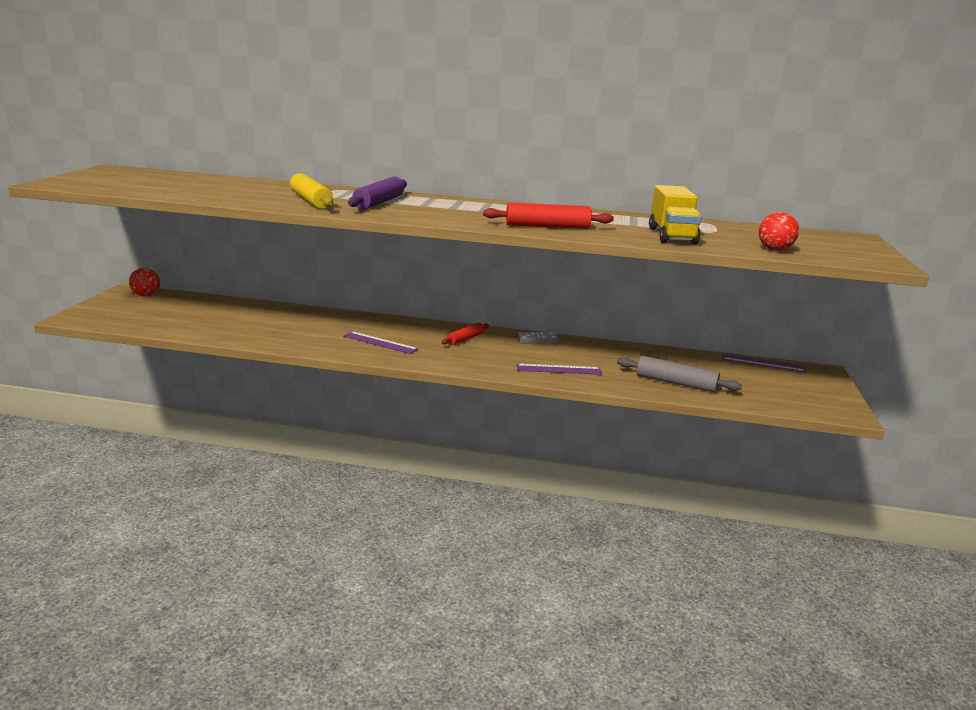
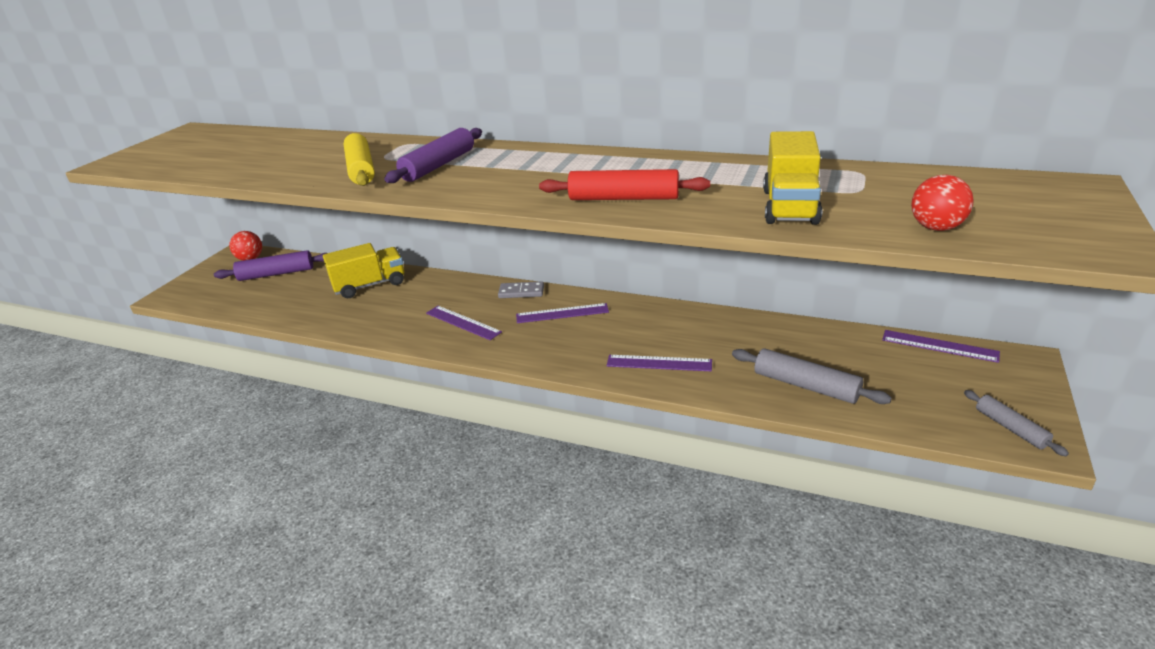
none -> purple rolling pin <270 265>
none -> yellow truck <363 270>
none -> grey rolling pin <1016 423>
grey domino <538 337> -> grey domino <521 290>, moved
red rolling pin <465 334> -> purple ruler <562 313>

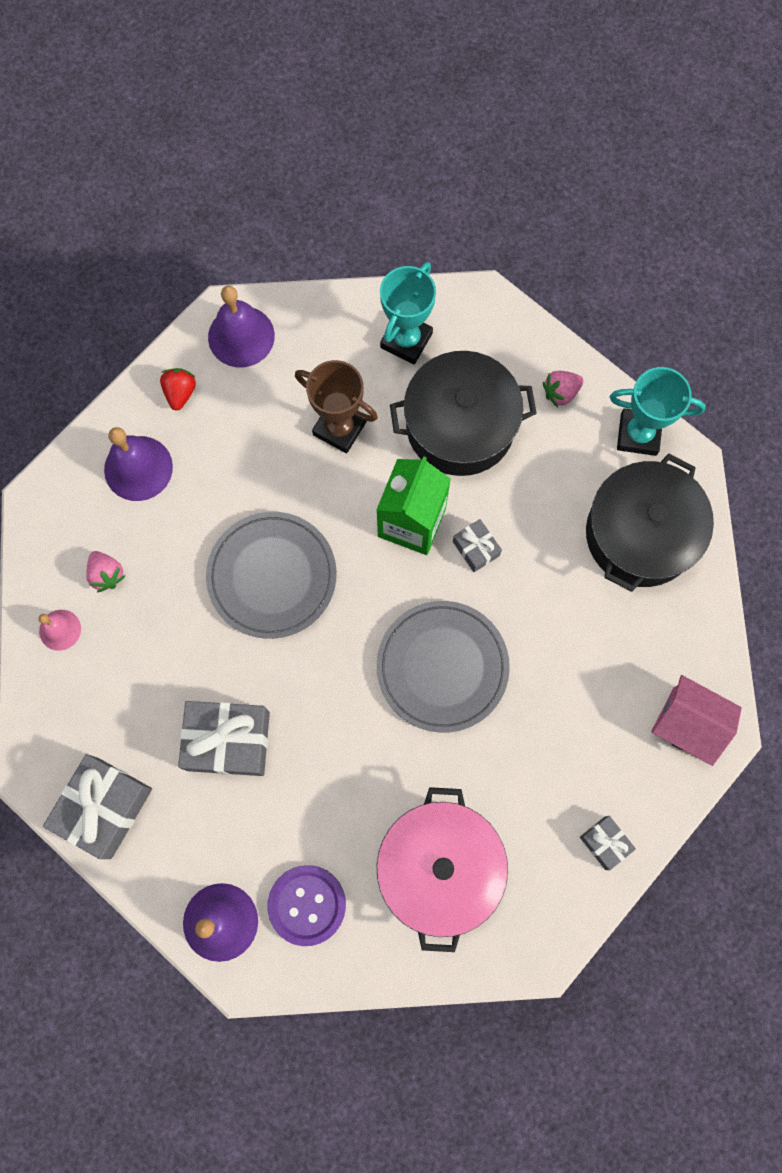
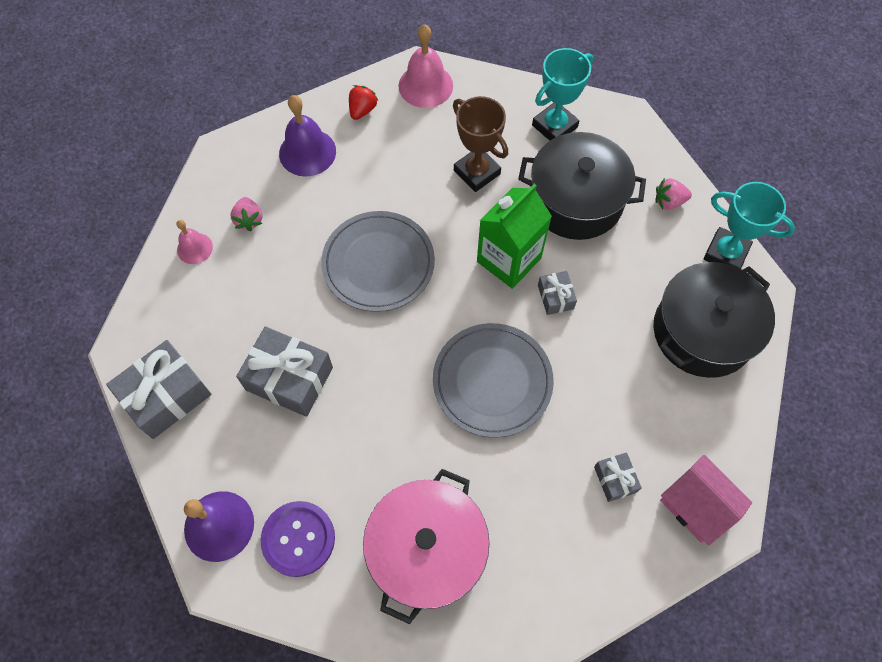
grey gift <608 843> -> grey gift <618 477>, moved
purple bell <241 326> -> pink bell <425 66>

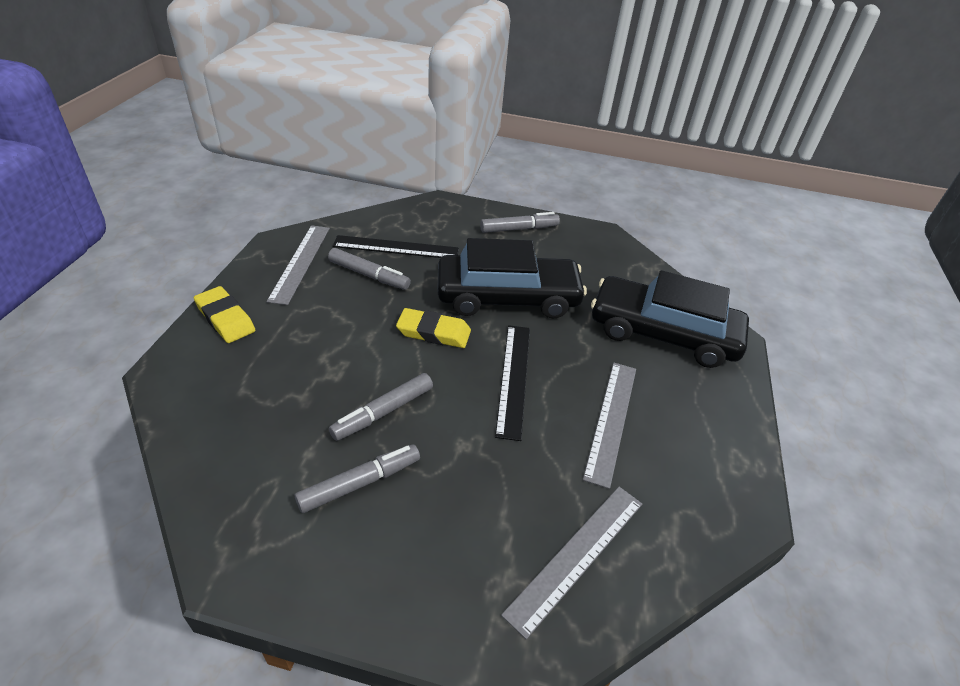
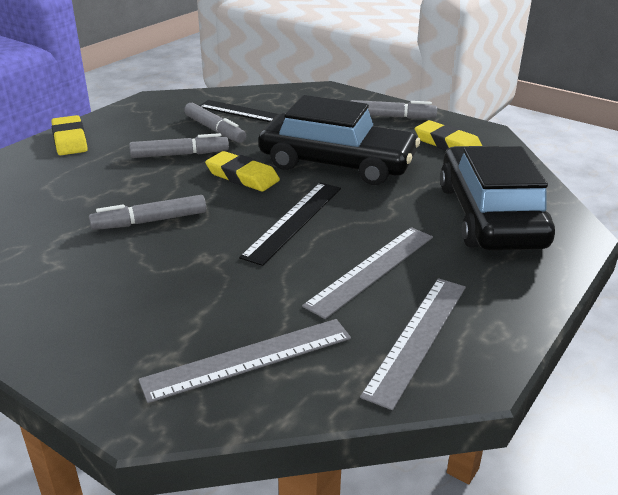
none -> yellow eraser <448 135>
grey ruler <298 265> -> grey ruler <413 344>, moved
grey marker <357 478> -> grey marker <179 145>, moved
black car <670 319> -> black car <497 198>, 45 degrees clockwise

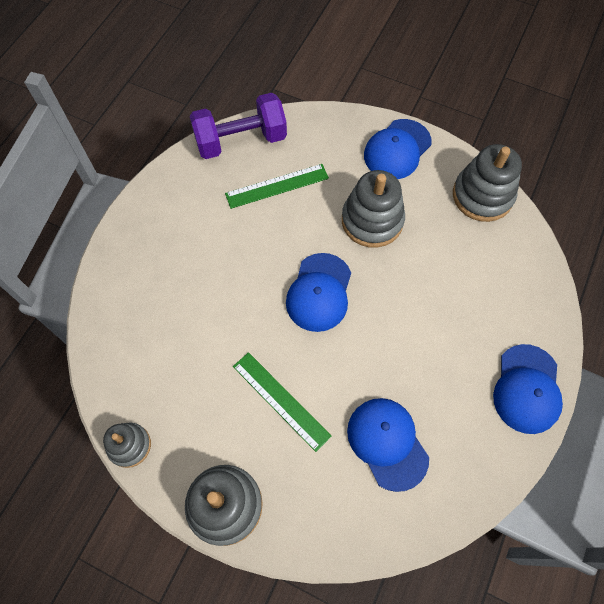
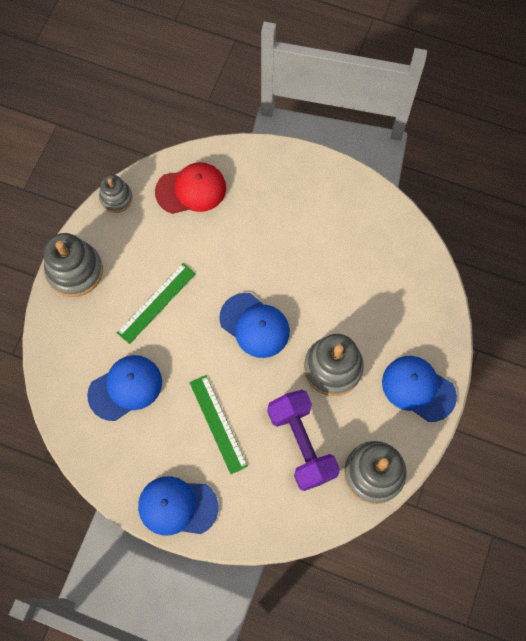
none -> red cap <190 188>
purple dumbbell <238 126> -> purple dumbbell <304 440>, moved
green ruler <277 186> -> green ruler <218 424>, moved
blue cap <318 292> -> blue cap <255 325>, 150 degrees counterclockwise

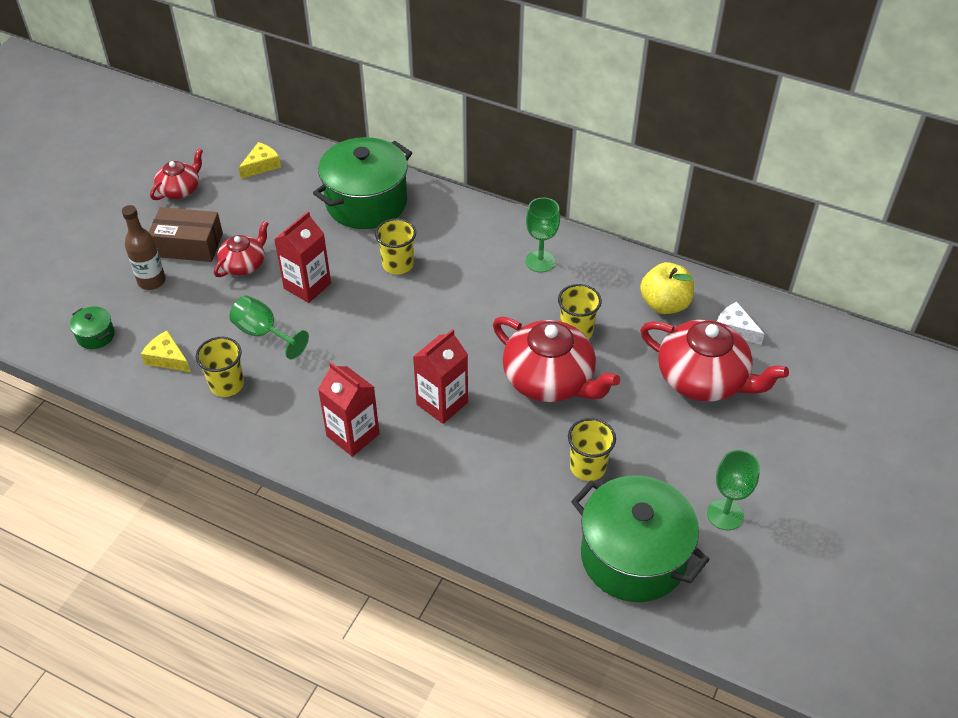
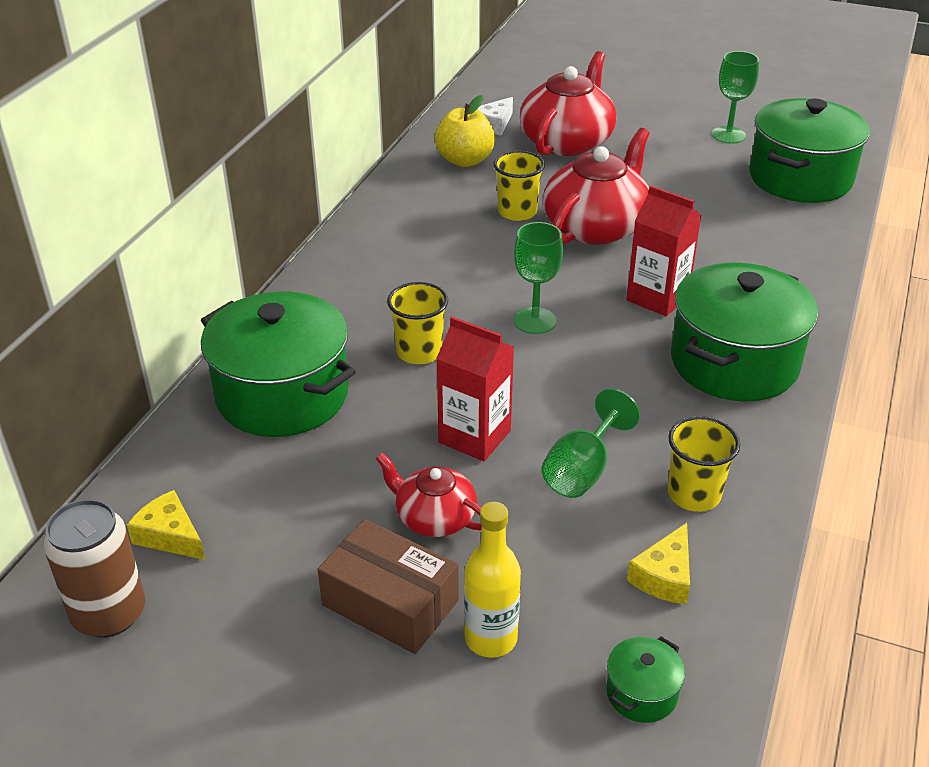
red teapot <176 174> -> none
yellow cup <592 449> -> none
none -> brown can <94 568>
green goblet <543 235> -> green goblet <538 278>, moved
red carton <348 409> -> green pot <744 332>
brown bottle <144 247> -> yellow bottle <492 580>
brown box <186 234> -> brown box <388 586>, 60 degrees counterclockwise

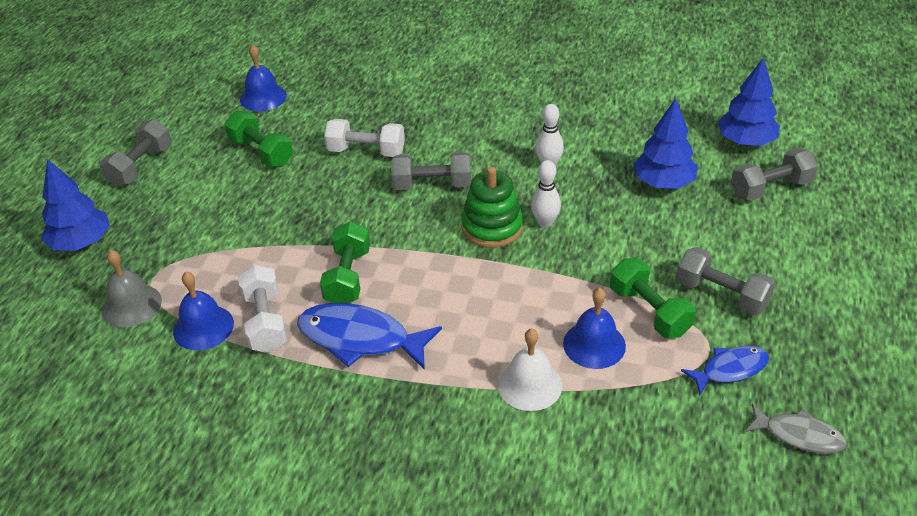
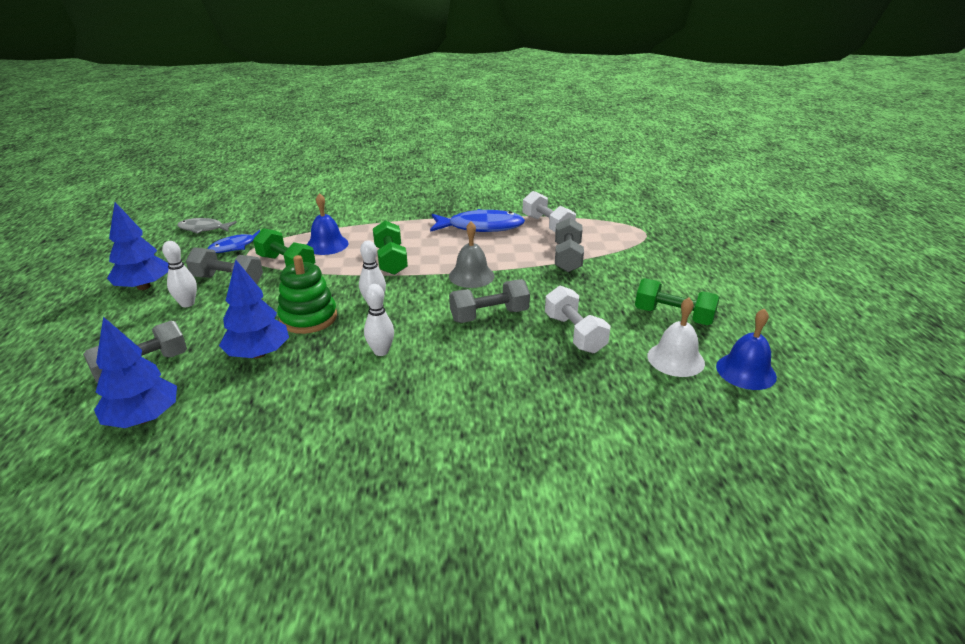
blue bell <203 311> -> none
none -> white bowling pin <179 274>
blue tree <75 205> -> blue tree <137 246>, moved
grey dumbbell <136 153> -> grey dumbbell <569 245>, moved
grey bell <132 289> -> grey bell <472 254>, moved
green dumbbell <345 262> -> green dumbbell <390 247>, moved
green stacking toy <492 207> -> green stacking toy <307 294>, moved
white bell <530 369> -> white bell <676 337>, moved
white dumbbell <364 138> -> white dumbbell <577 319>, 75 degrees clockwise

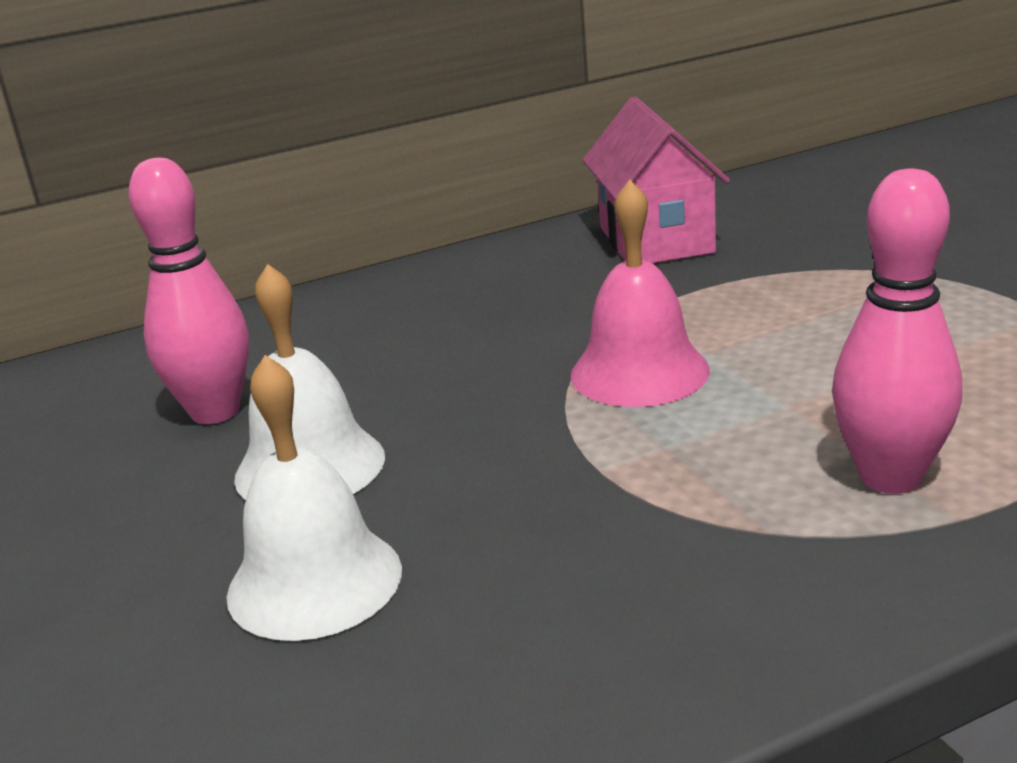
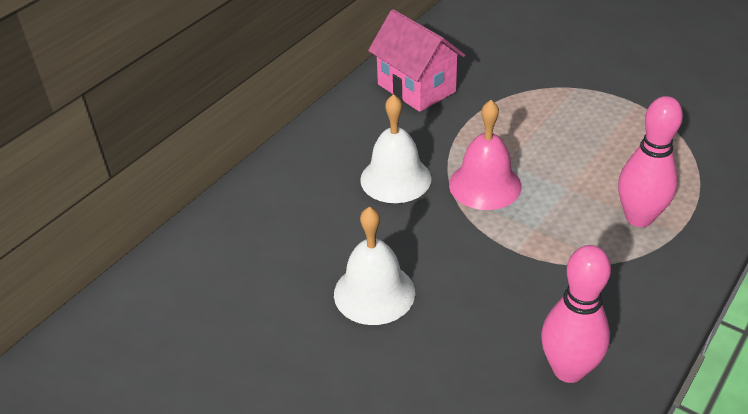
pink bowling pin <188 291> -> pink bowling pin <576 314>, moved
white bell <314 498> -> white bell <396 148>, moved

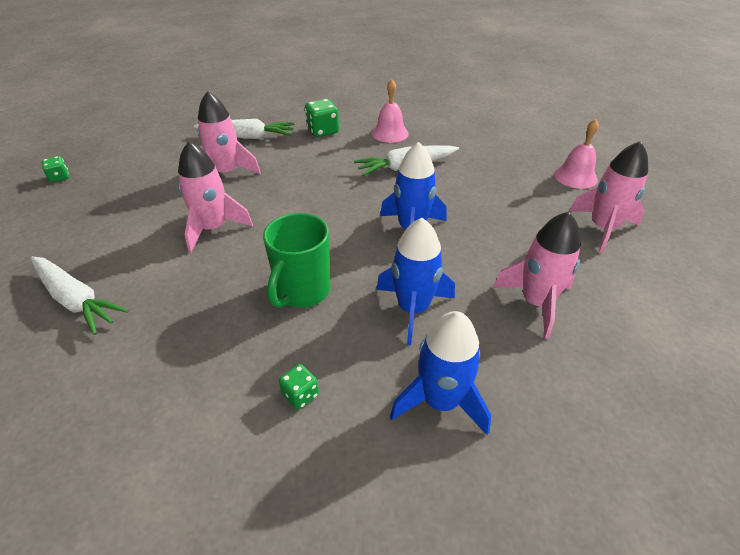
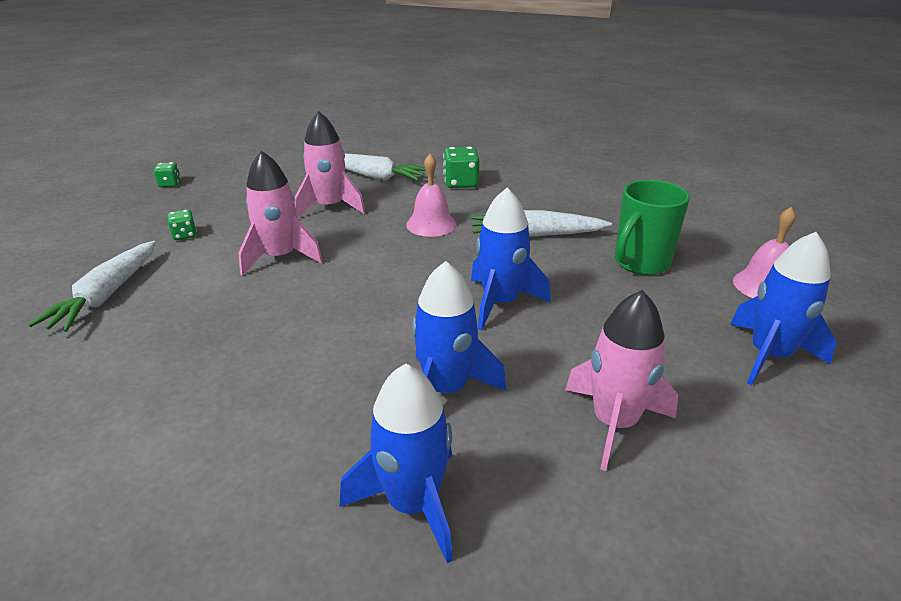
green mug <296 260> -> green mug <652 227>, moved
green dice <299 387> -> green dice <182 224>, moved
pink bell <390 111> -> pink bell <431 195>, moved
pink rocket <608 197> -> blue rocket <783 308>
white carrot <80 296> -> white carrot <92 286>, 45 degrees clockwise

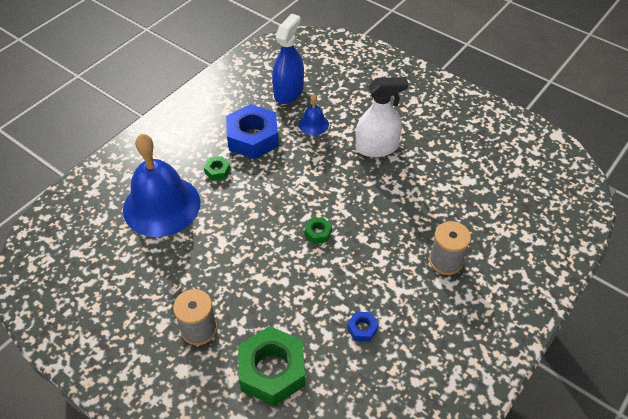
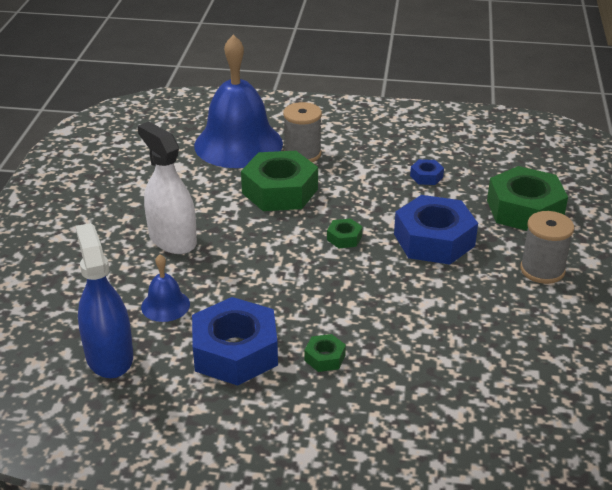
none -> green nut <279 181>
none -> blue nut <436 230>
blue bell <162 185> -> blue bell <238 101>, moved
blue spray bottle <288 59> -> blue spray bottle <104 300>, 75 degrees clockwise

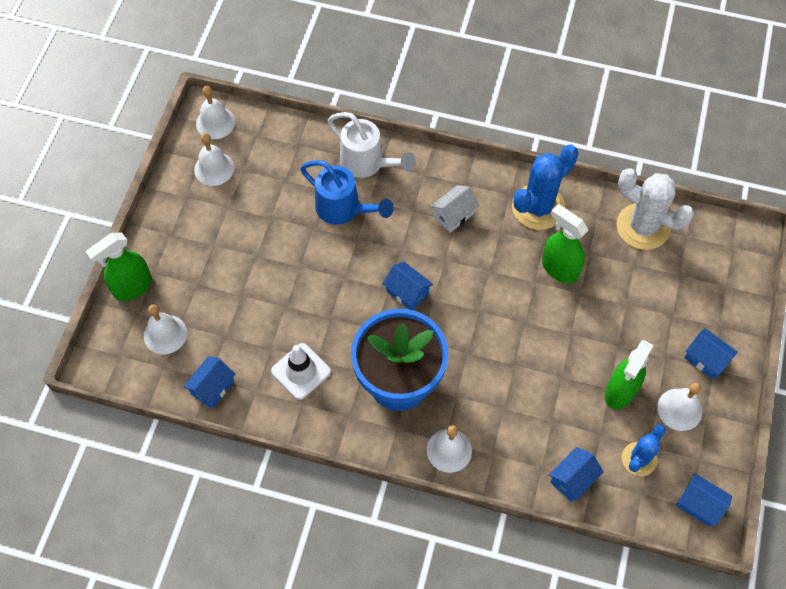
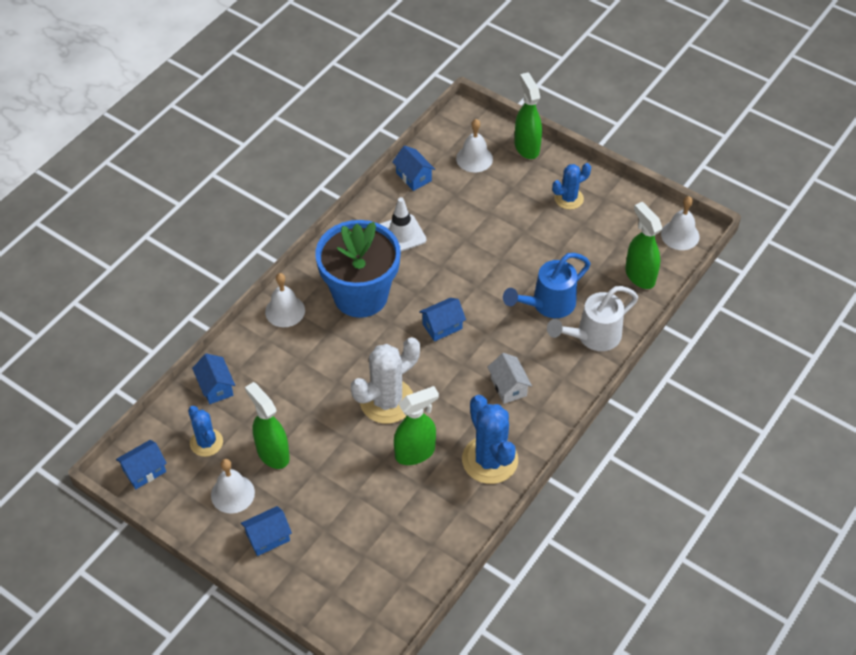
white bell <214 159> -> none
none -> blue cactus <571 186>
none -> green spray bottle <643 245>
white cactus <655 209> -> white cactus <385 380>, moved

